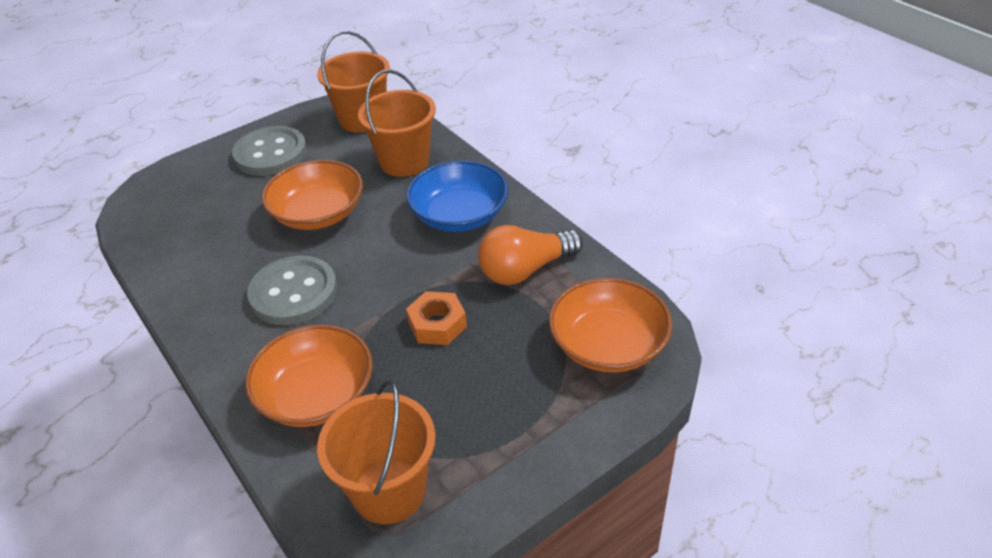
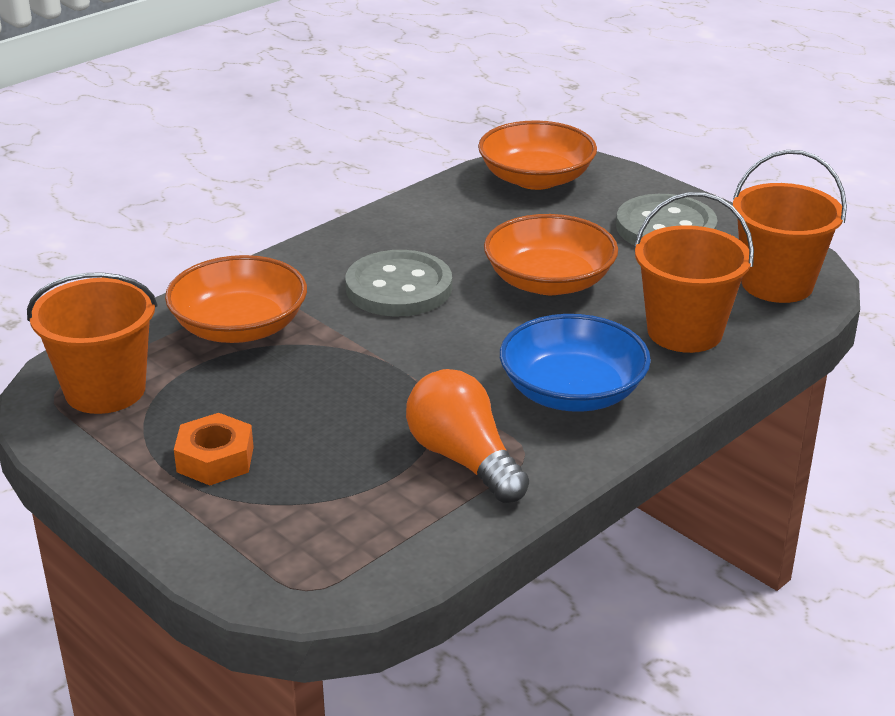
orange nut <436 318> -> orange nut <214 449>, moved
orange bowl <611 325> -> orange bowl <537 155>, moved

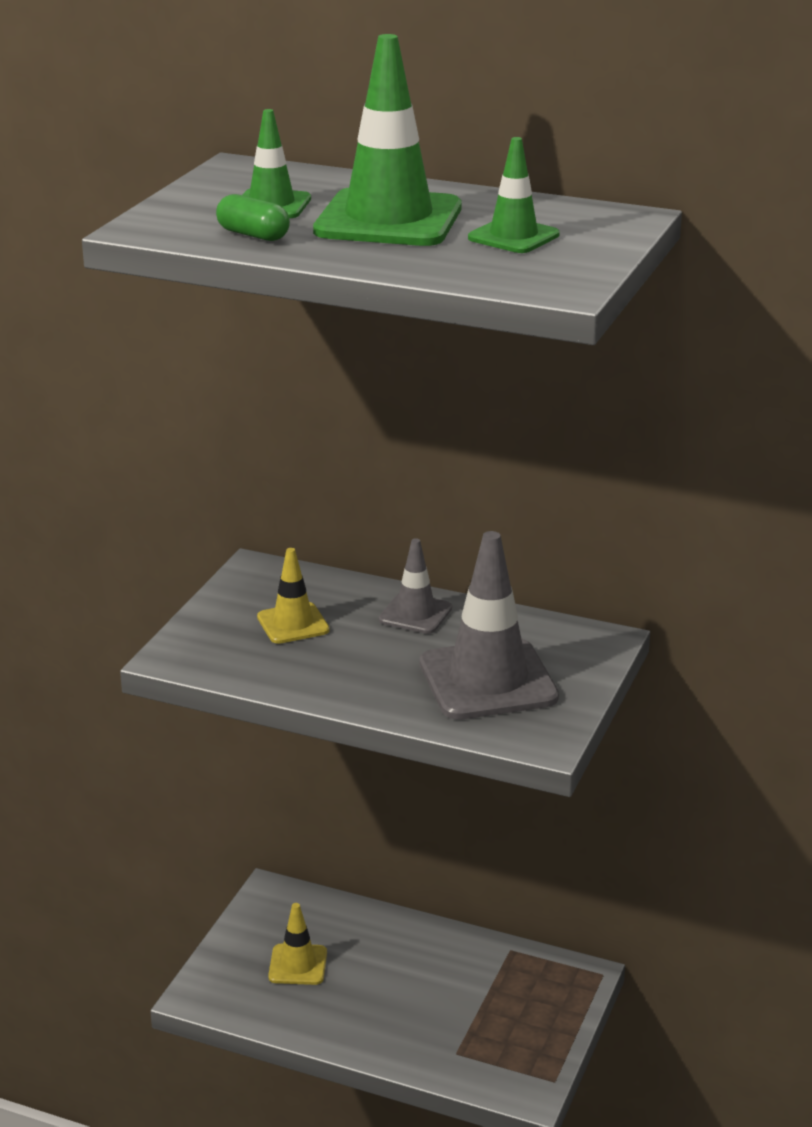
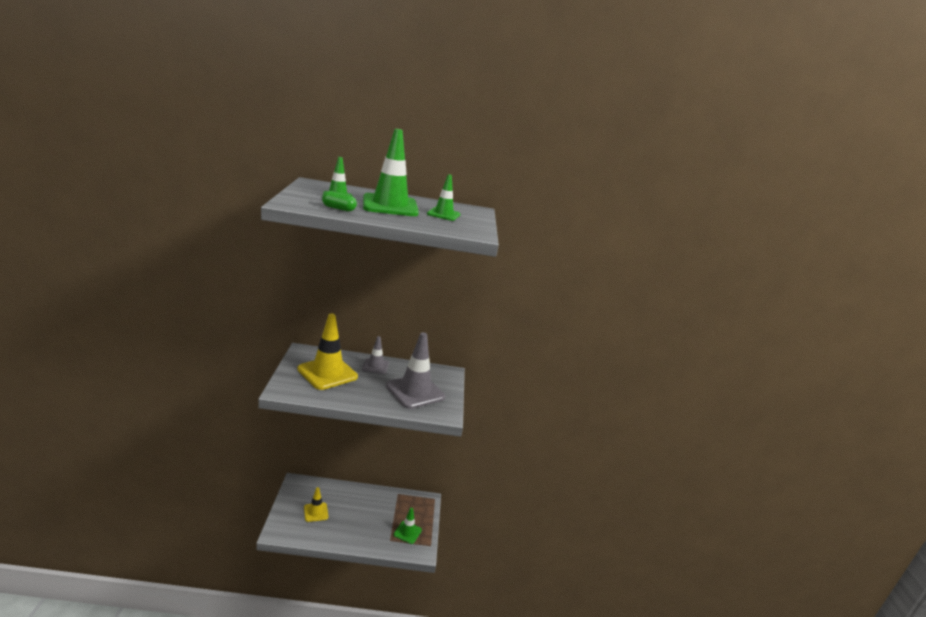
none -> green traffic cone <408 526>
yellow traffic cone <293 596> -> yellow traffic cone <327 352>, x1.86

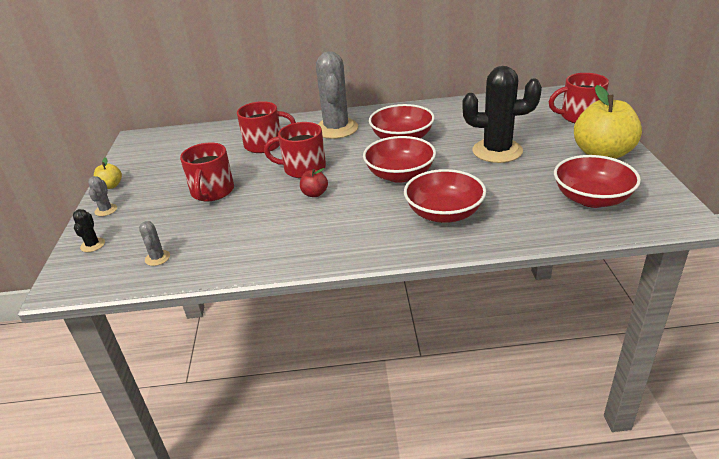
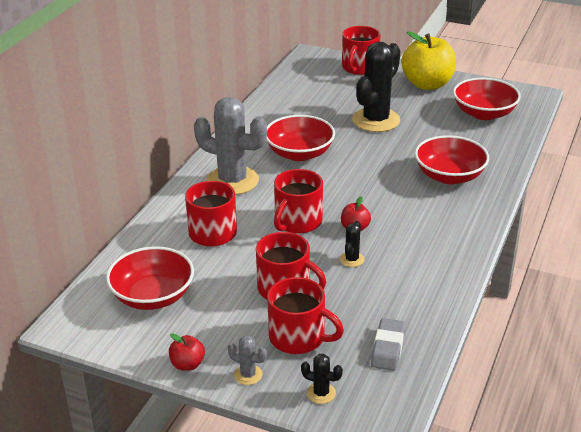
none -> red mug <305 315>
none -> black cactus <352 244>
red bowl <399 159> -> red bowl <150 278>, moved
grey cactus <154 243> -> grey eraser <388 344>
yellow apple <108 173> -> red apple <187 352>

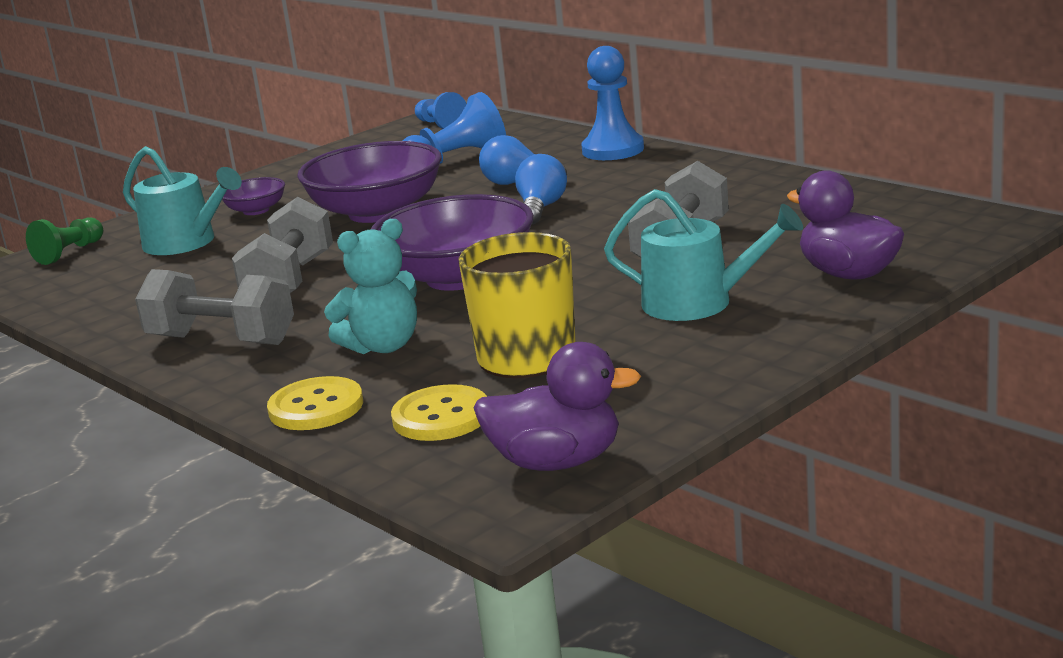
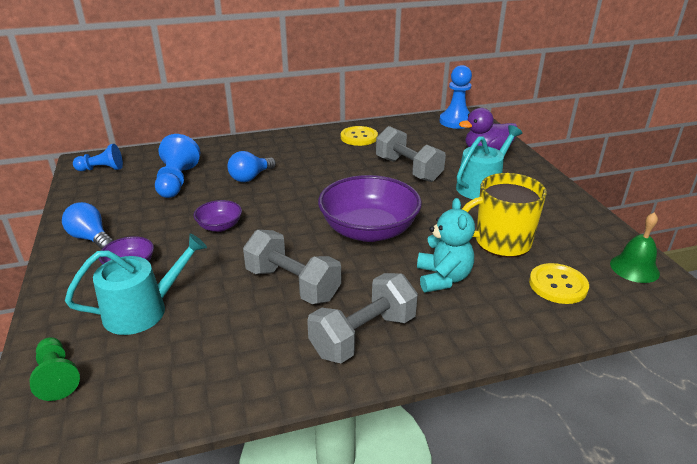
yellow button <315 403> -> yellow button <359 136>, moved
blue light bulb <541 189> -> blue light bulb <87 226>, moved
blue pawn <612 103> -> blue pawn <456 97>, moved
purple duck <557 406> -> green bell <635 247>
purple bowl <369 182> -> purple bowl <218 216>, x0.47

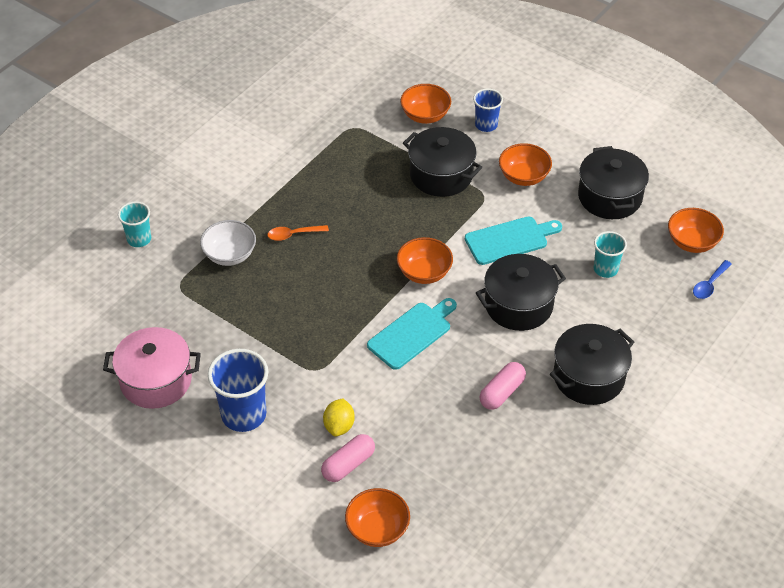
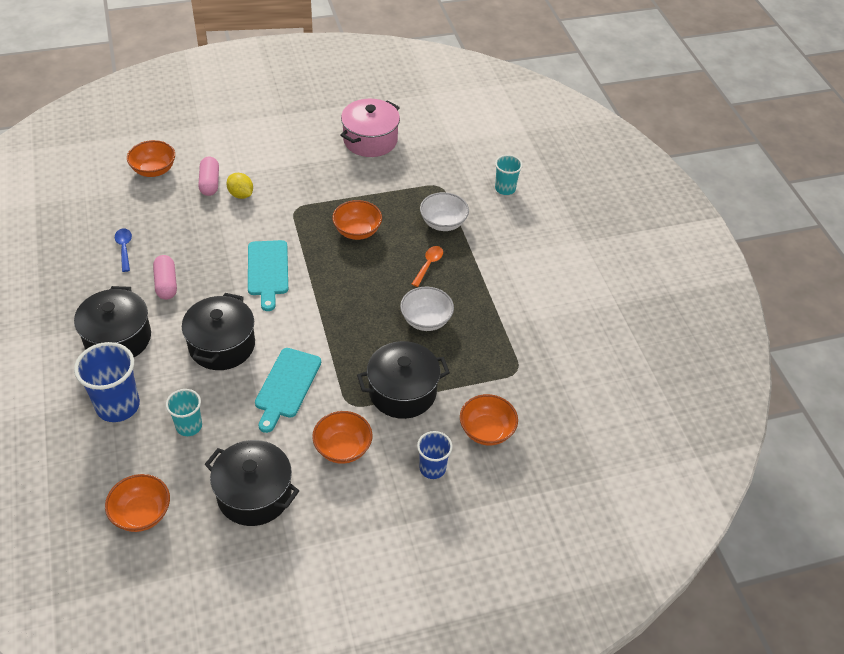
none -> white bowl <427 309>
blue cup <238 390> -> blue cup <107 382>, moved
orange bowl <425 260> -> orange bowl <357 220>, moved
blue spoon <712 279> -> blue spoon <123 250>, moved

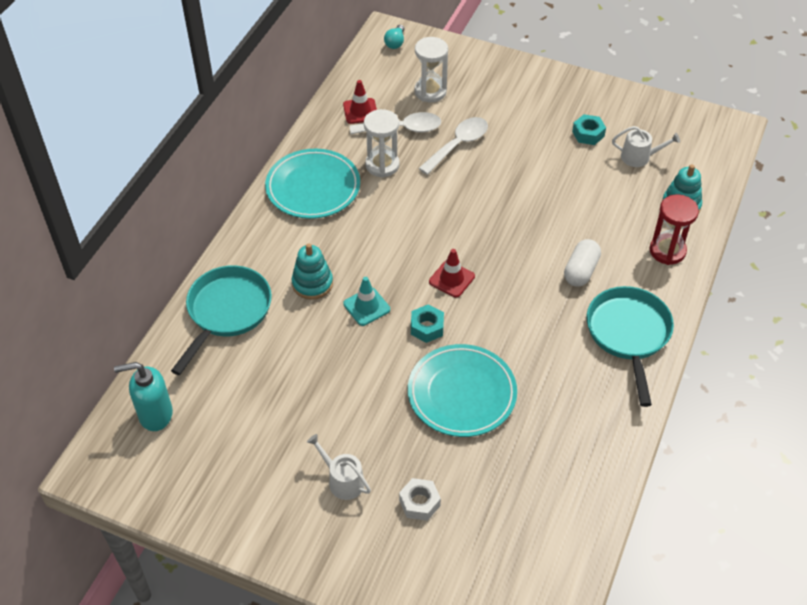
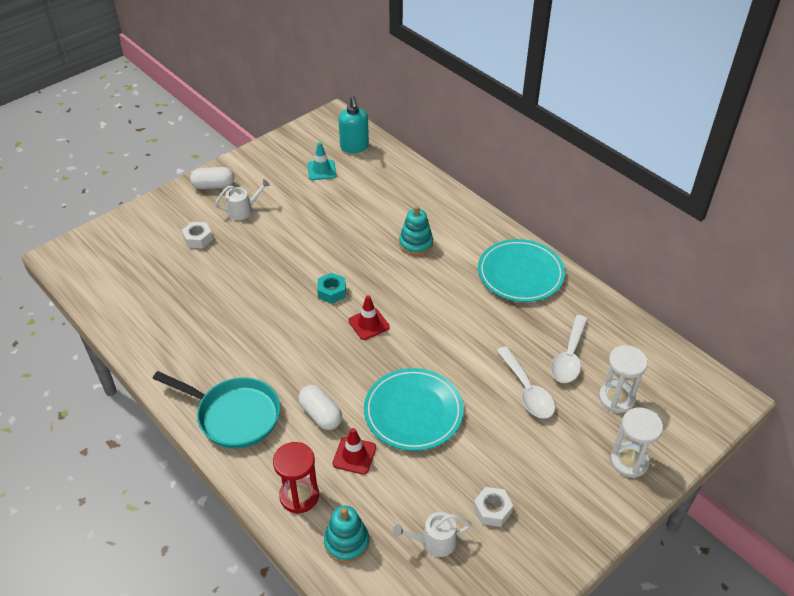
turquoise pan <221 320> -> none
turquoise light bulb <394 37> -> none
none -> white capsule <212 178>
red traffic cone <360 102> -> red traffic cone <354 451>, moved
turquoise traffic cone <366 301> -> turquoise traffic cone <322 161>, moved
white hourglass <382 143> -> white hourglass <636 443>, moved
turquoise plate <462 390> -> turquoise plate <414 409>, moved
turquoise nut <589 129> -> white nut <493 507>
turquoise soap dispenser <143 396> -> turquoise soap dispenser <354 124>, 150 degrees clockwise
white watering can <646 146> -> white watering can <432 534>, 45 degrees clockwise

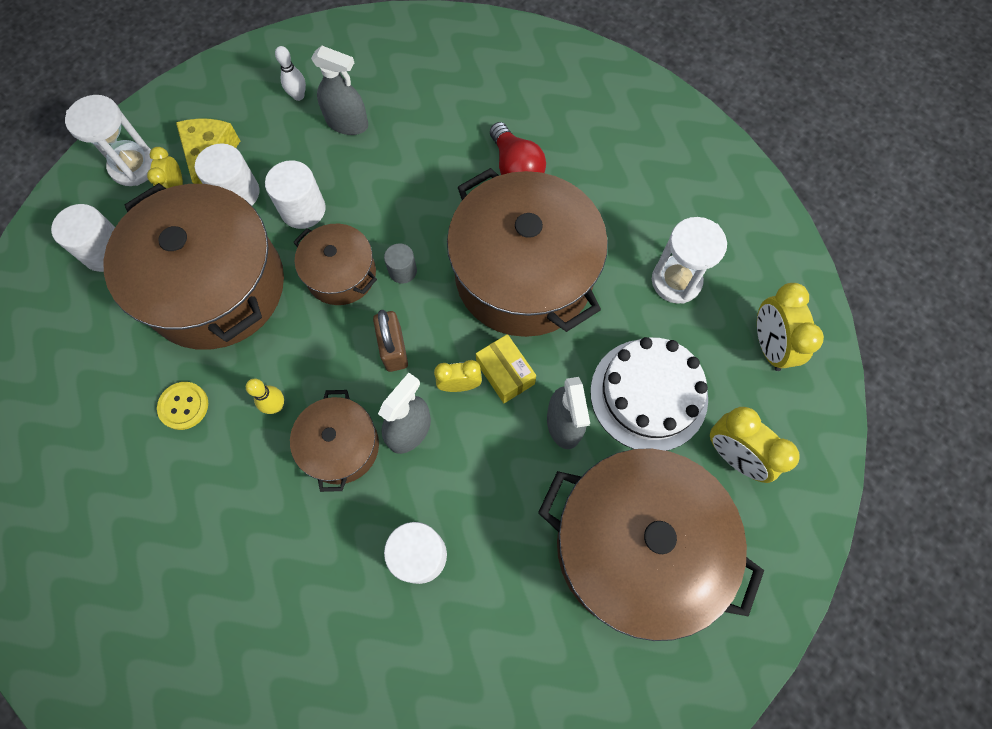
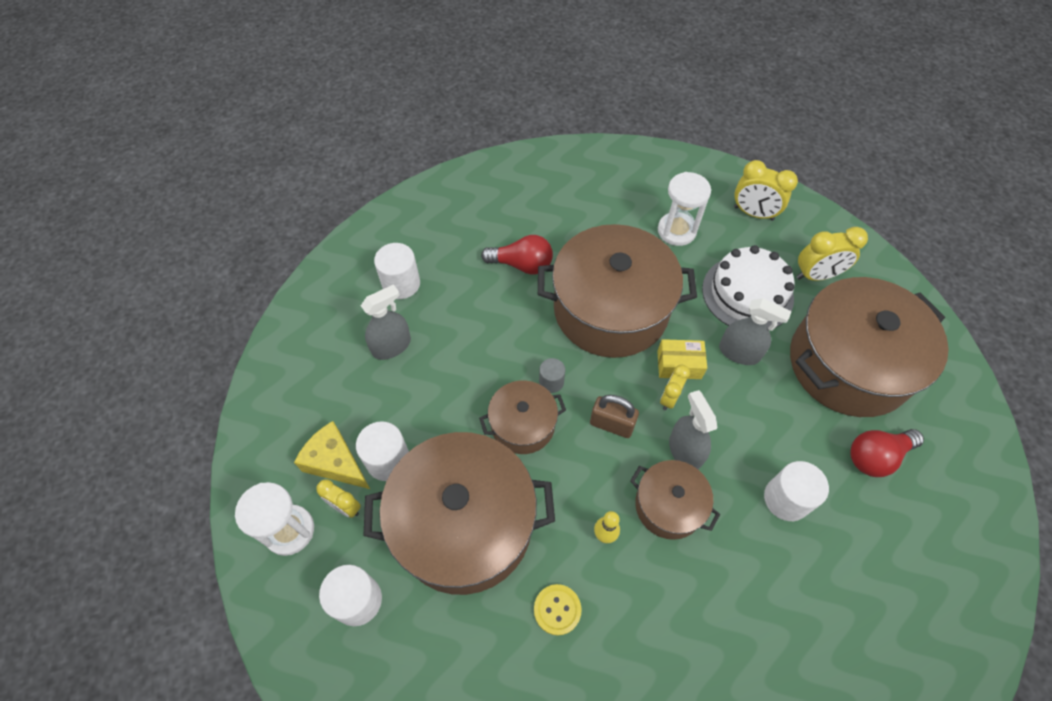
white bowling pin <290 73> -> none
none -> red light bulb <887 453>
white cylinder <295 194> -> white cylinder <397 271>, moved

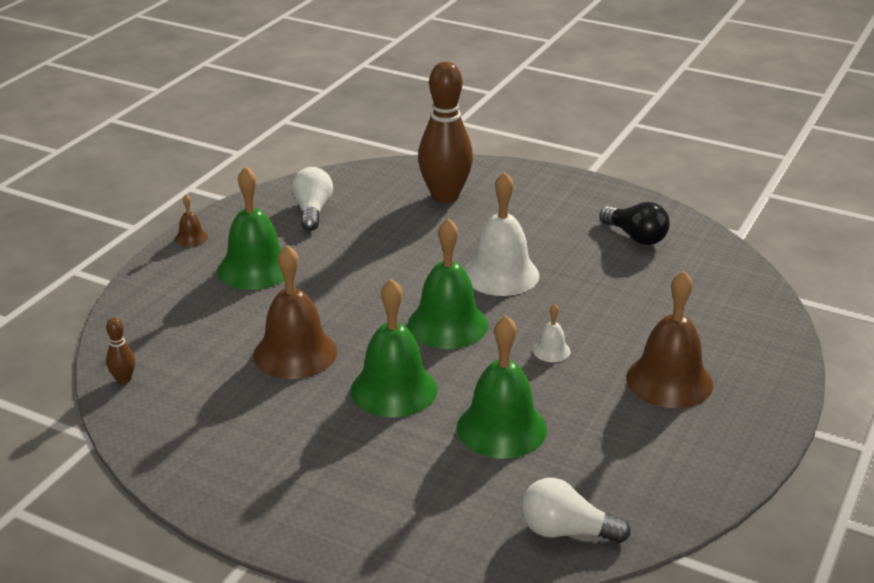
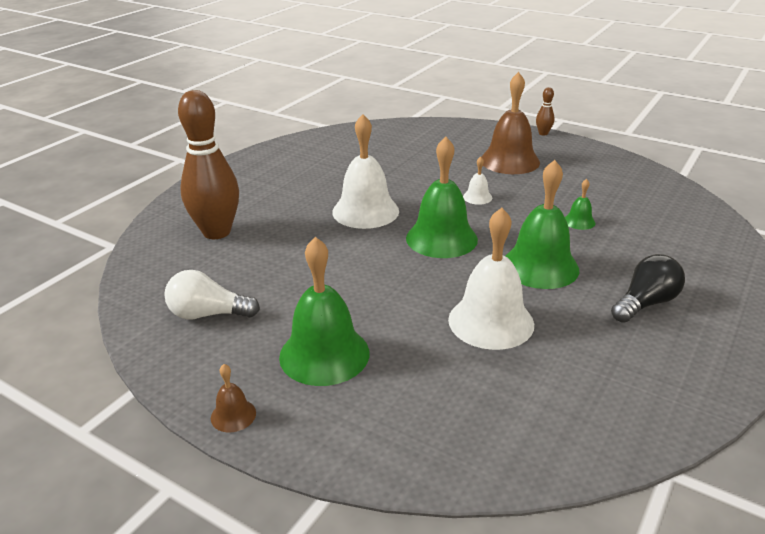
white light bulb <576 510> -> none
brown bowling pin <120 351> -> brown bowling pin <545 111>, moved
black light bulb <634 223> -> black light bulb <648 288>, moved
brown bell <295 312> -> white bell <491 279>
green bell <502 387> -> green bell <580 204>, x0.45

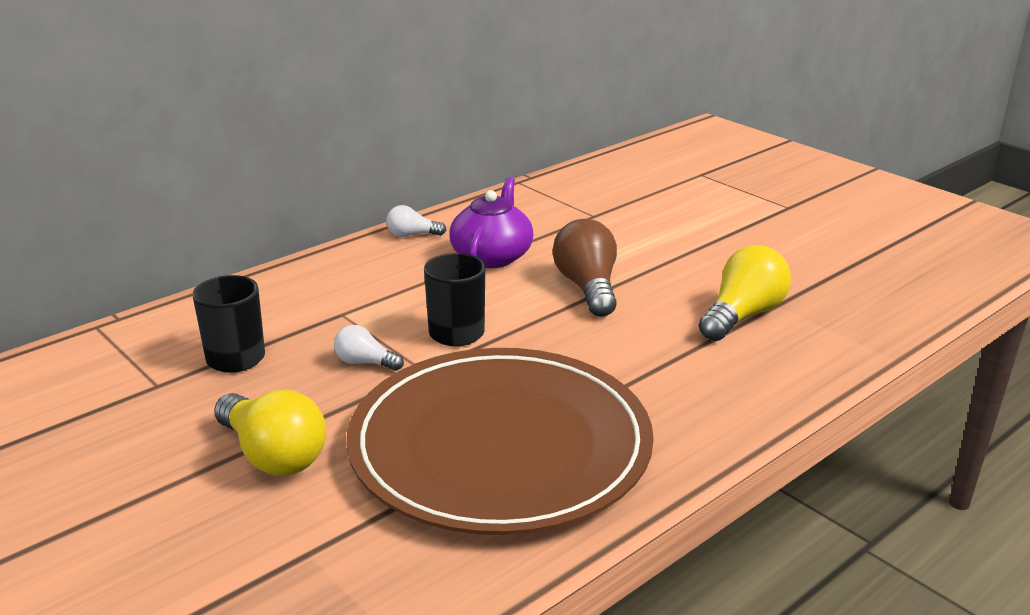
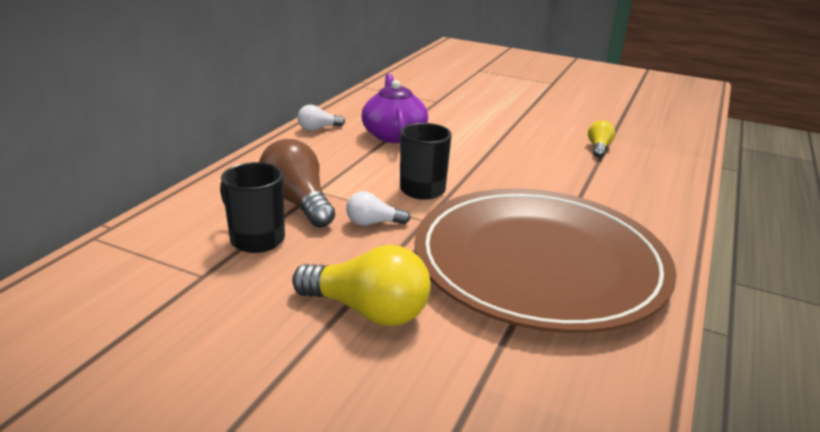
brown light bulb <585 268> -> brown light bulb <297 183>, moved
yellow light bulb <745 293> -> yellow light bulb <601 139>, x0.54

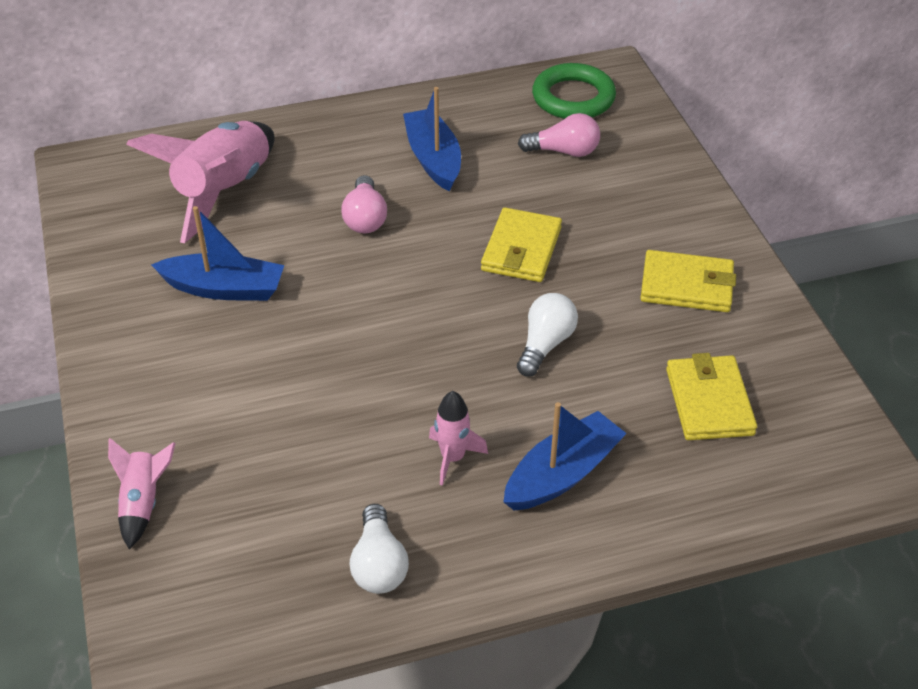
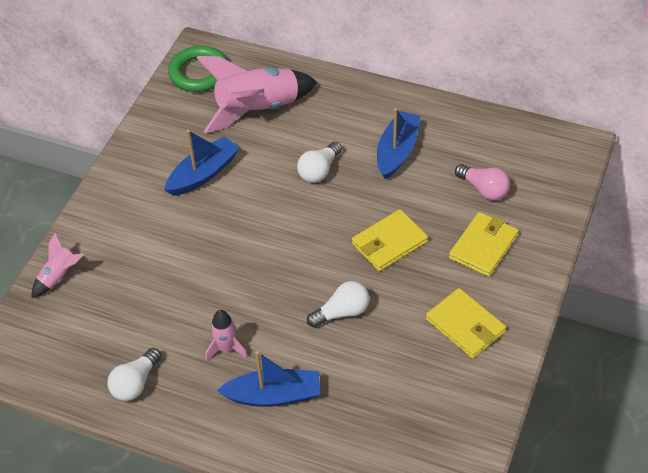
green ring <574 91> -> green ring <198 69>, moved
yellow wallet <711 396> -> yellow wallet <483 244>, moved
pink light bulb <364 204> -> white light bulb <319 162>
blue boat <217 253> -> blue boat <202 163>, 90 degrees counterclockwise

